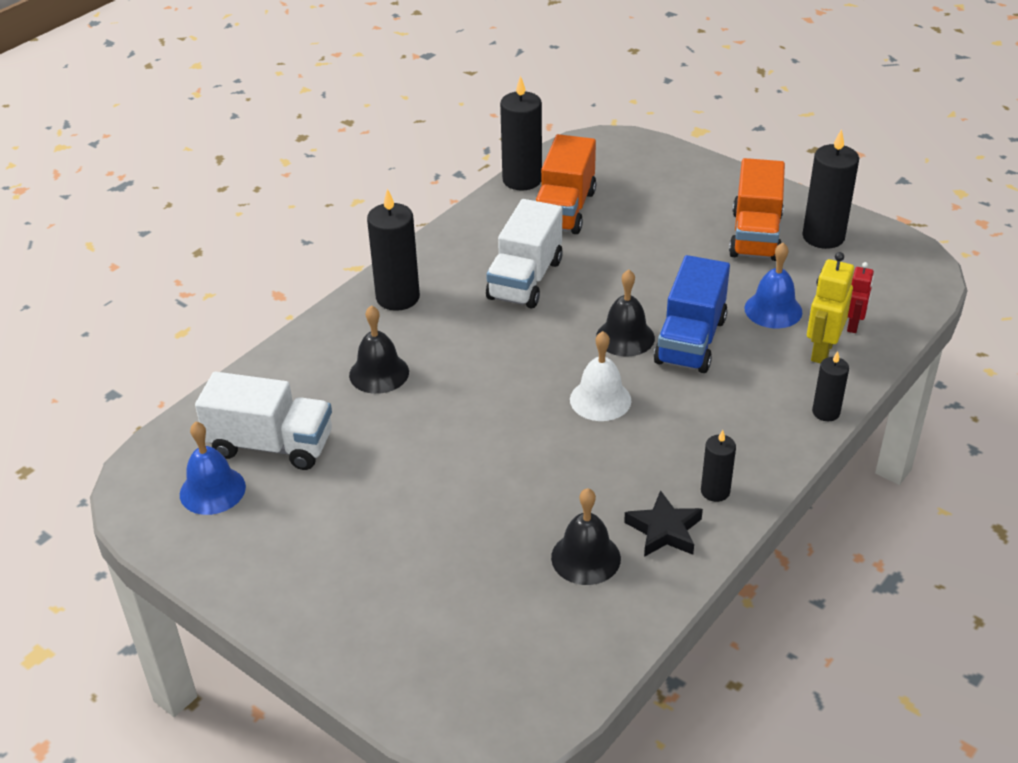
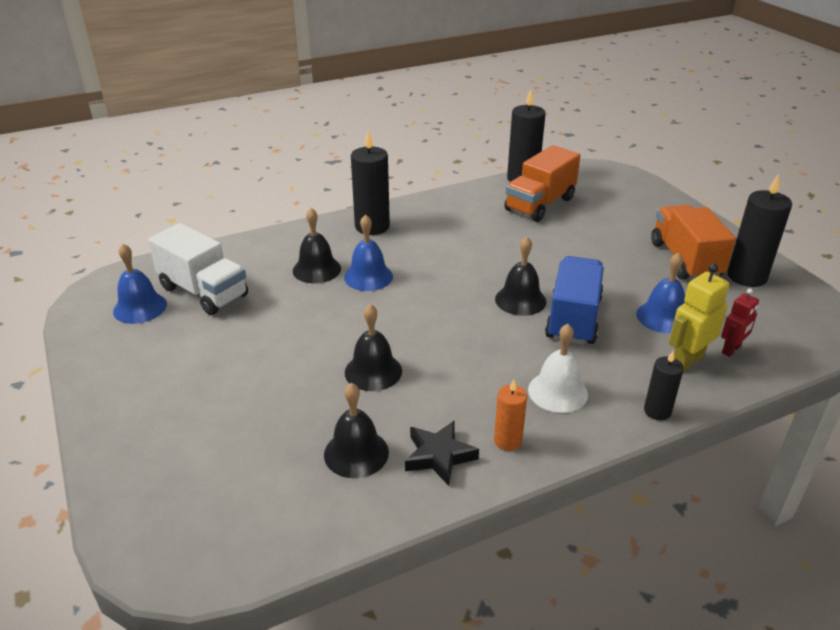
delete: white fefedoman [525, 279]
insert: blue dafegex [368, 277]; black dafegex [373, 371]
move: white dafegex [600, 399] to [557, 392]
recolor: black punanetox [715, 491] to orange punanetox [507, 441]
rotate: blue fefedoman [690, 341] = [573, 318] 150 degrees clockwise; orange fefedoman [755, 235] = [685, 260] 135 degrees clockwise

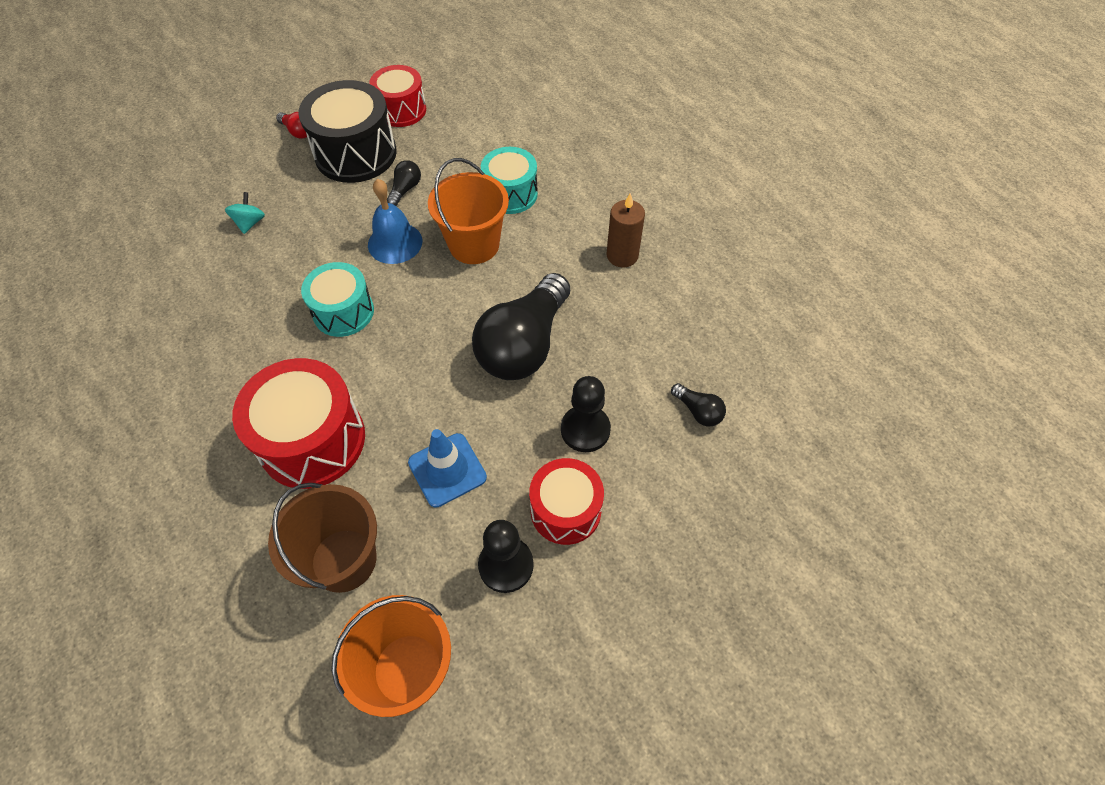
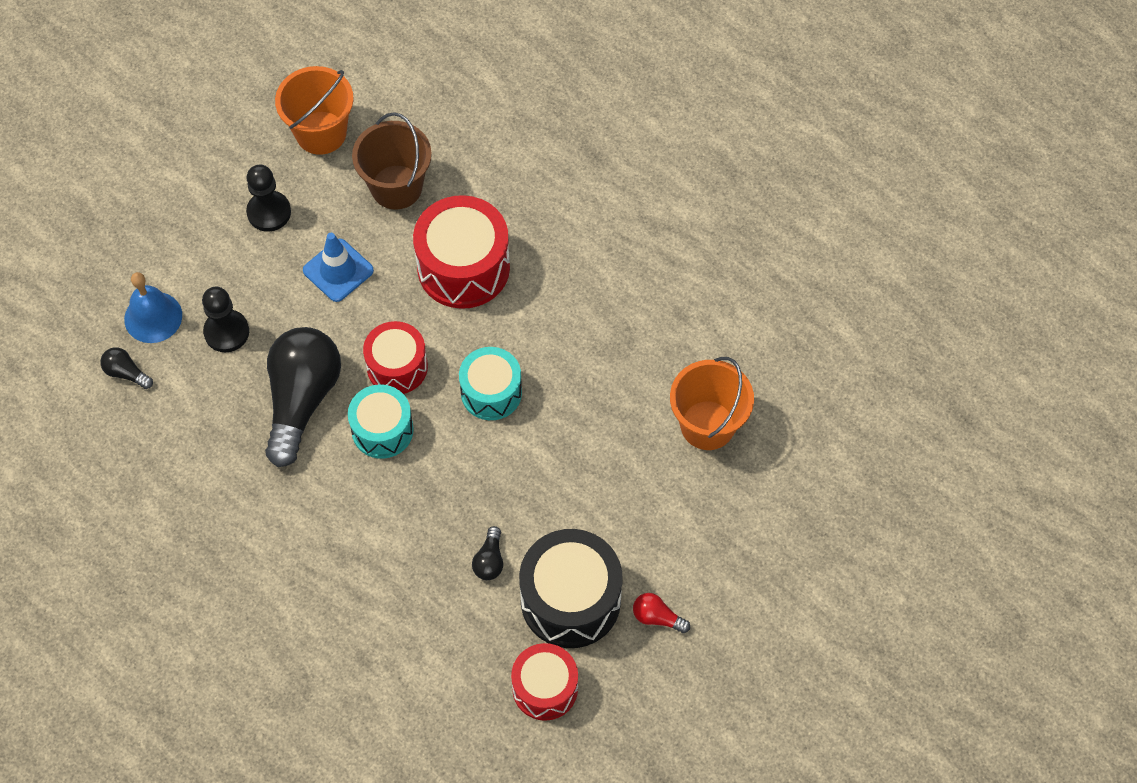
delete: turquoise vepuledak [250, 223]; brown punanetox [622, 255]
move: blue dafegex [395, 243] to [153, 317]; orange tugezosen [474, 245] to [707, 425]; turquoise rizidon [510, 194] to [382, 430]; red rizidon [565, 510] to [397, 367]

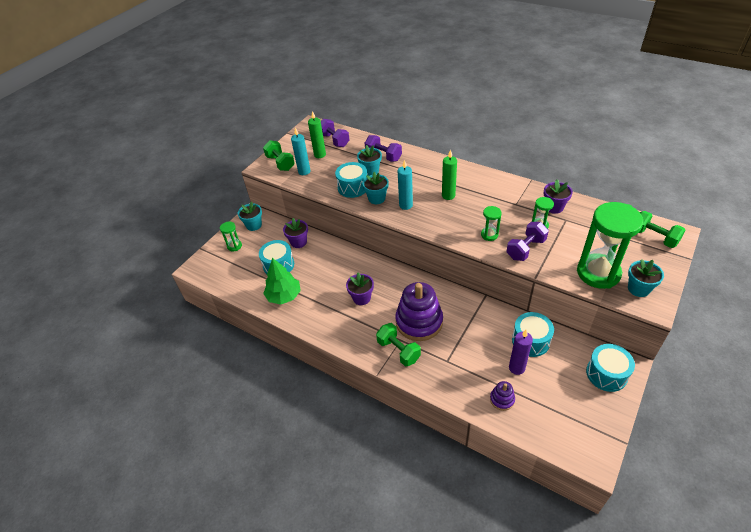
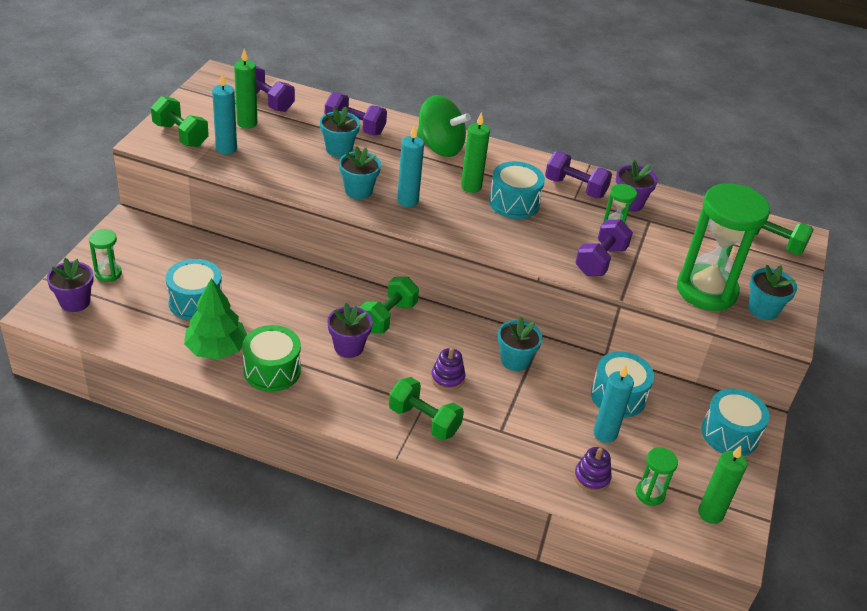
insert: green rizidon [272, 370]; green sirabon [388, 317]; green vepuledak [440, 147]; purple sirabon [575, 188]; green punanetox [710, 513]
move: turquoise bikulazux [254, 225] to [515, 360]; purple bikulazux [298, 242] to [75, 302]; turquoise rizidon [353, 187] to [514, 203]; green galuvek [489, 235] to [650, 494]
recolor: purple punanetox [516, 368] to turquoise punanetox [605, 434]
resize: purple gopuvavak [419, 322] = [447, 378] x0.46

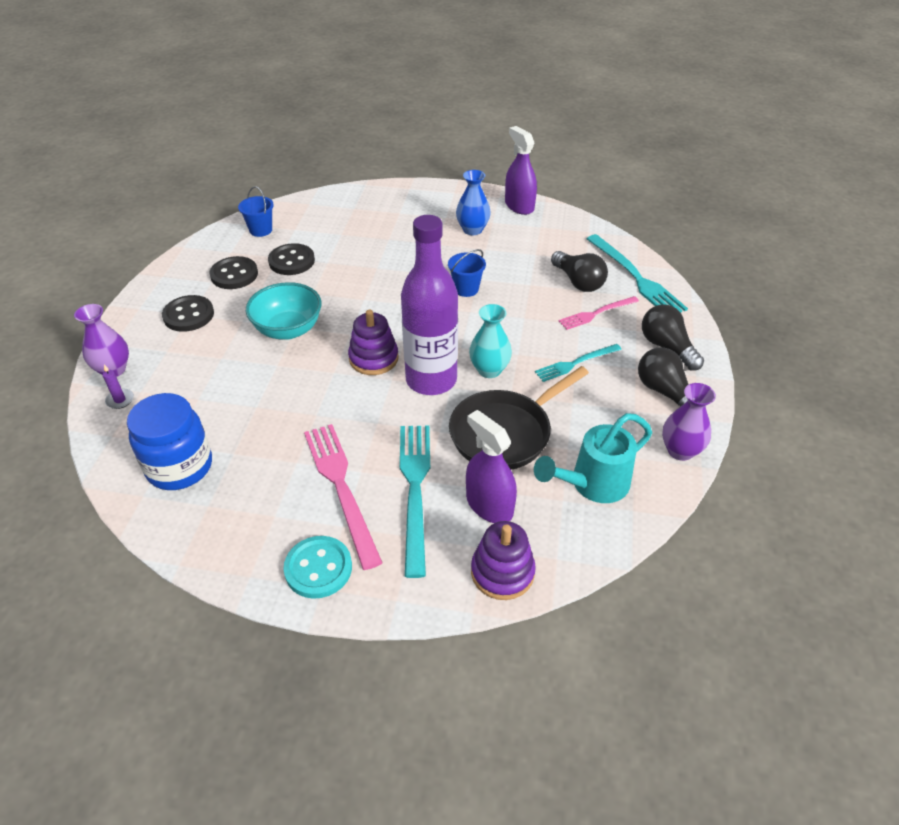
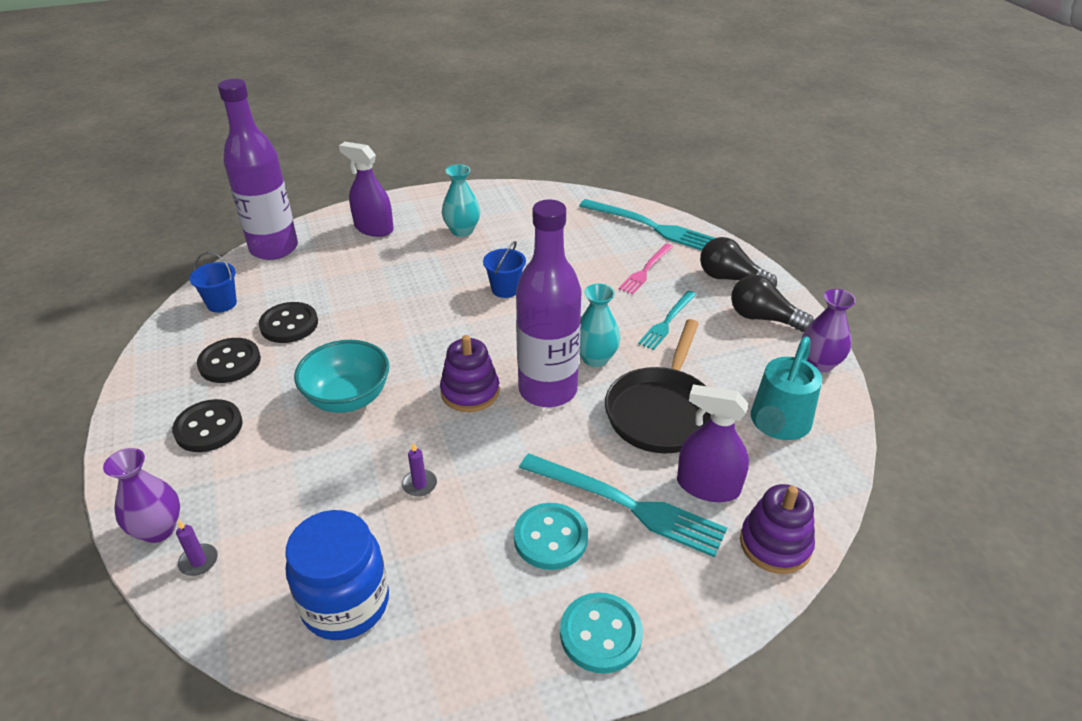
delete: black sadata [578, 282]
insert: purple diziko [274, 248]; purple punanetox [419, 484]
move: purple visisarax [519, 206] to [374, 228]
replace: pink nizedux [341, 487] to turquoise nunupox [550, 538]
recolor: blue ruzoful [472, 230] to turquoise ruzoful [462, 231]
rotate: turquoise nizedux [415, 490] = [626, 505] 150 degrees clockwise

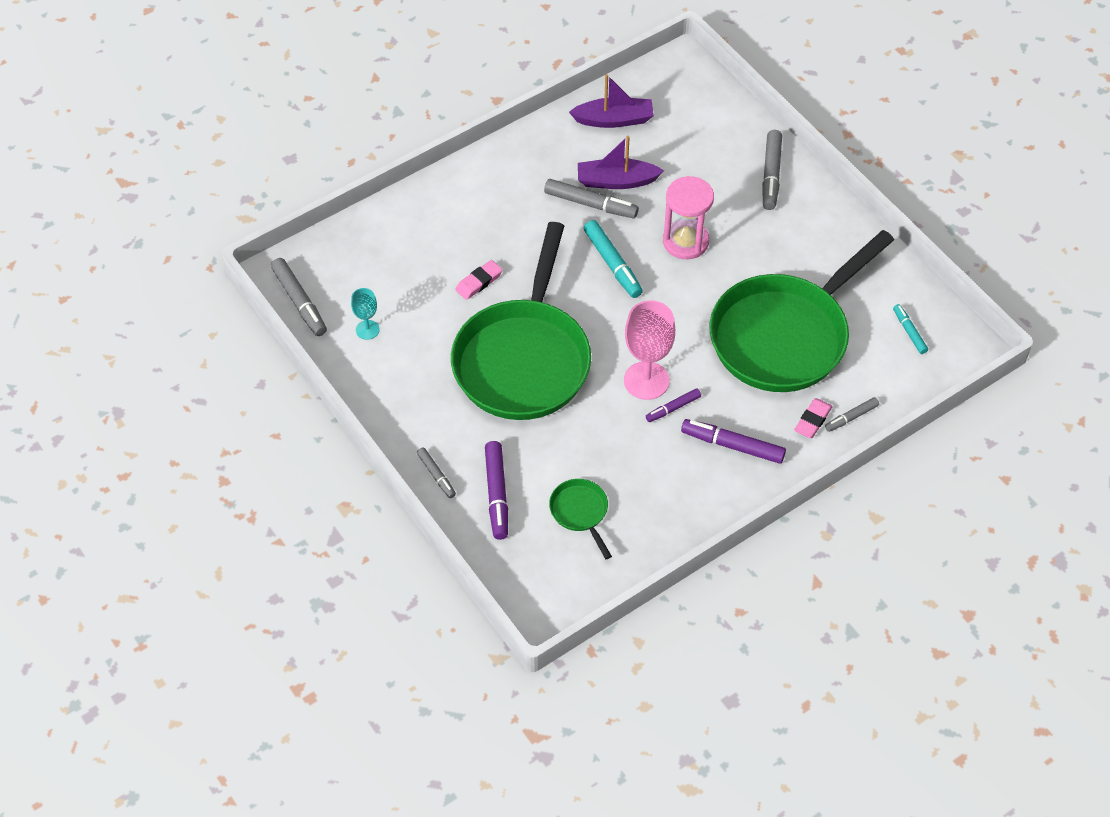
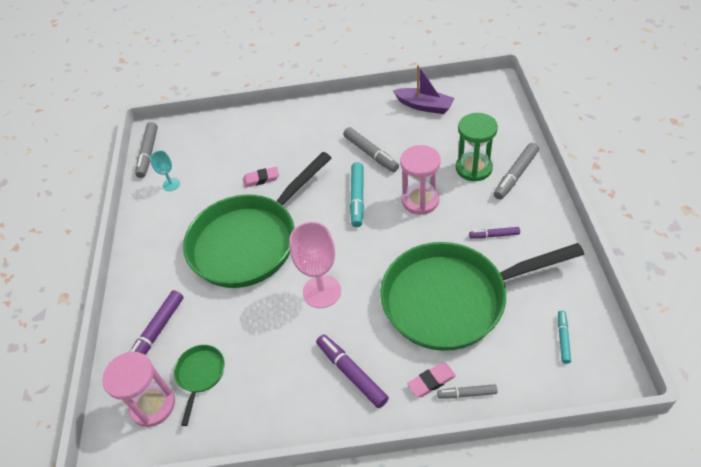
delete: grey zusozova [436, 475]; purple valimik [616, 181]
insert: pink galuvek [153, 405]; green galuvek [473, 168]
move: purple zusozova [673, 408] to [494, 235]

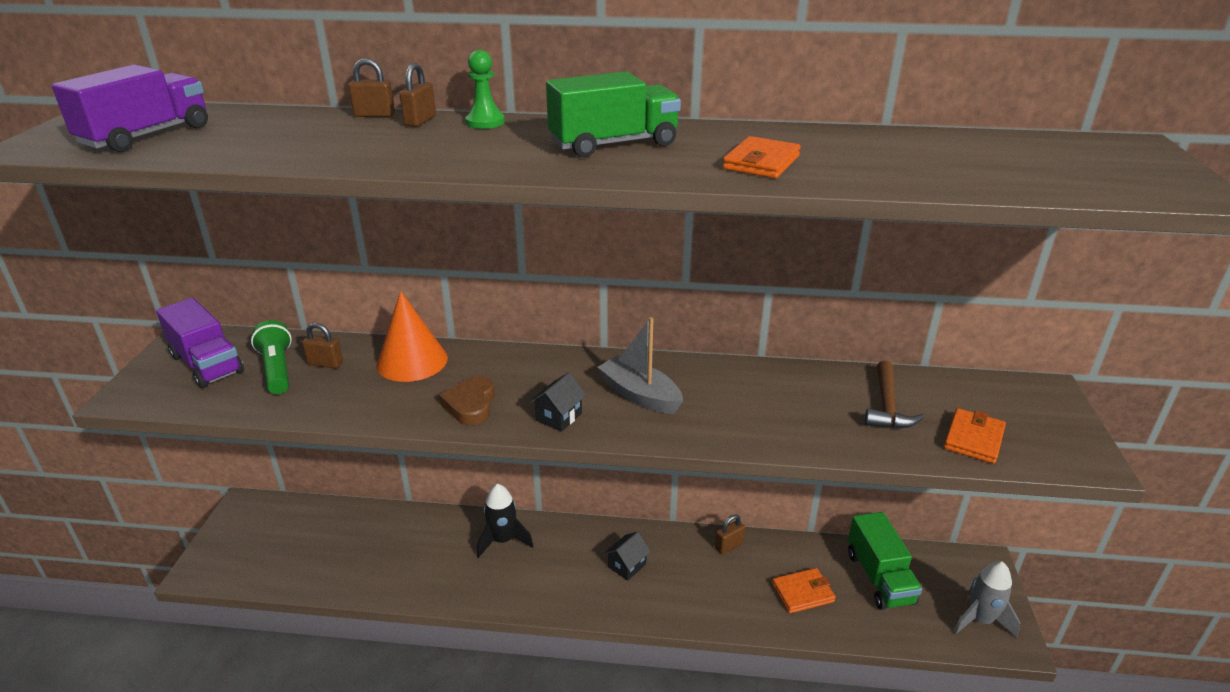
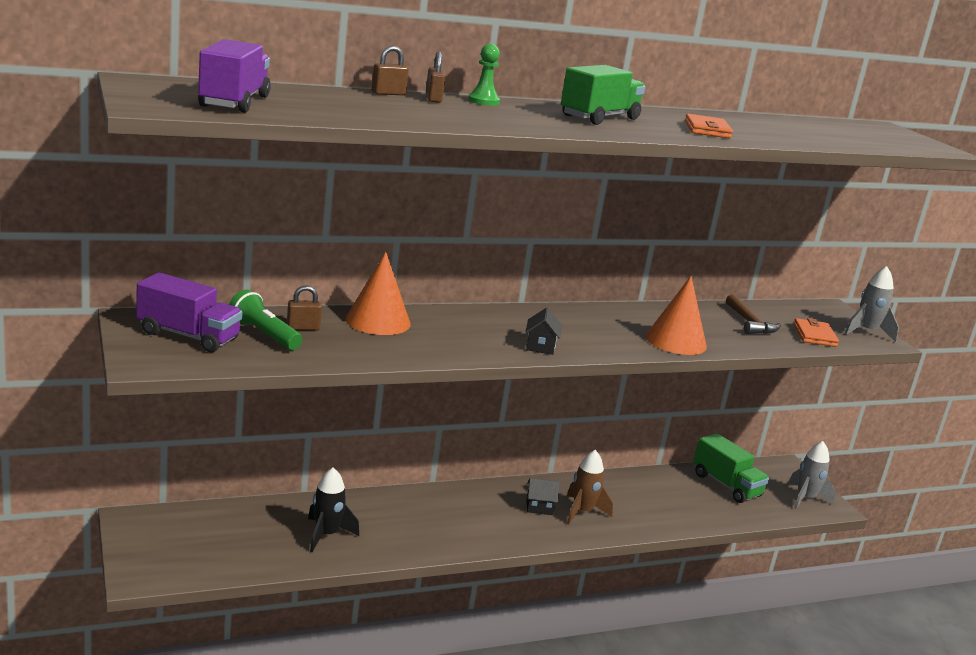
delete: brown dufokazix [470, 404]; grey valimik [640, 395]; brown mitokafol [729, 546]; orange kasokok [803, 593]
insert: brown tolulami [582, 512]; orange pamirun [676, 341]; grey tolulami [867, 332]
move: black tolulami [503, 540] to [326, 535]
rotate: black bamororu [627, 565] = [539, 507] 75 degrees clockwise

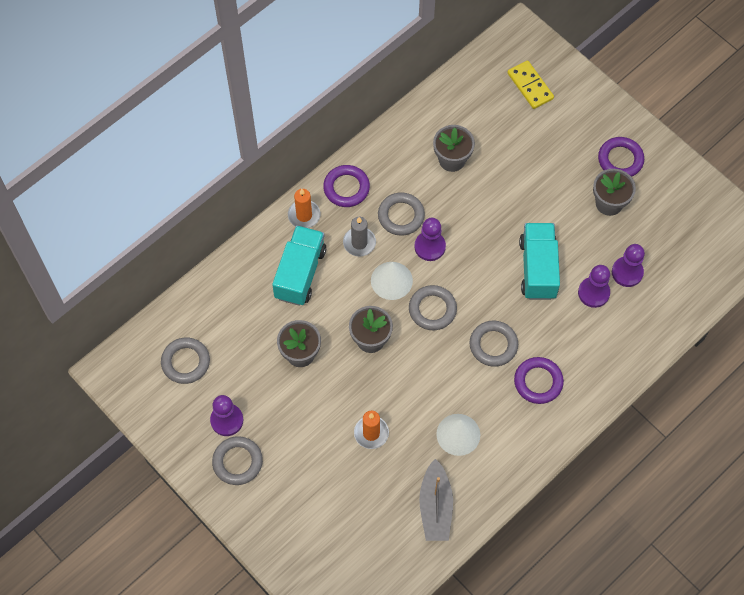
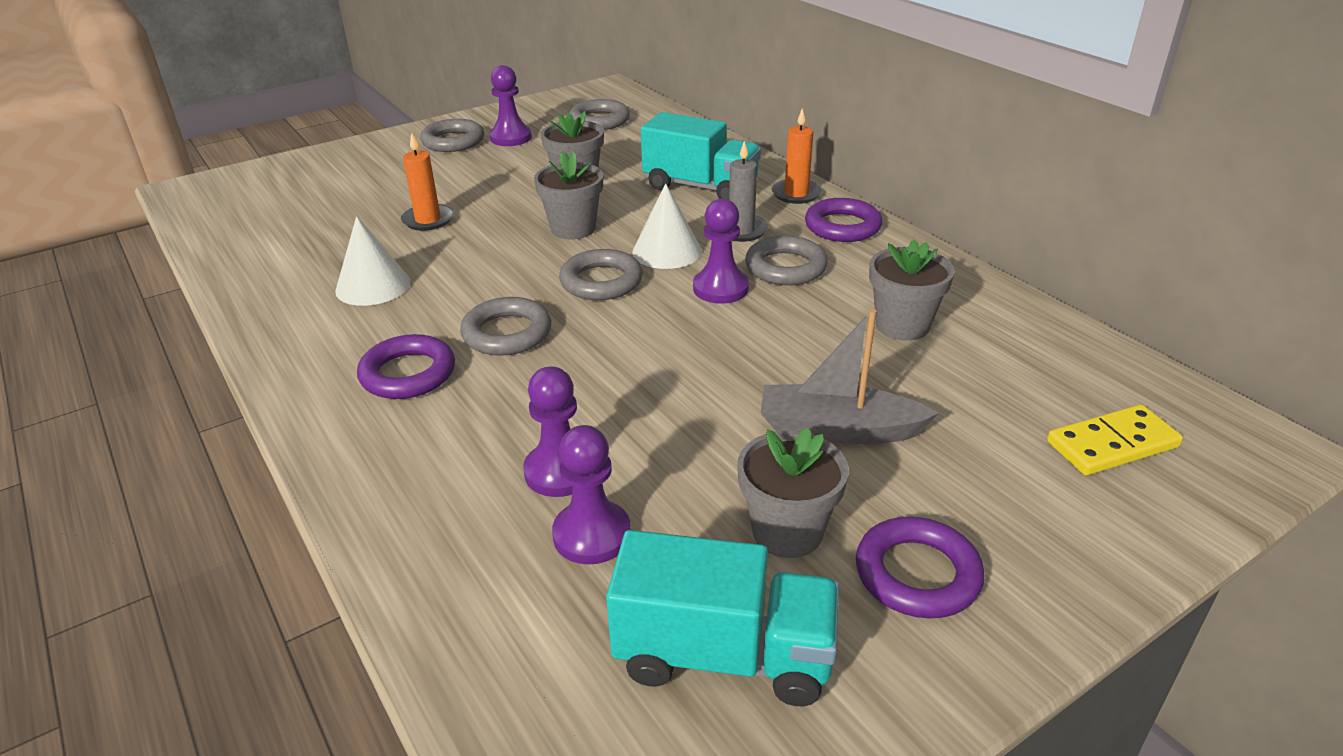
move: grey valimik [435, 507] to [838, 429]; turquoise fefedoman [537, 268] to [724, 655]

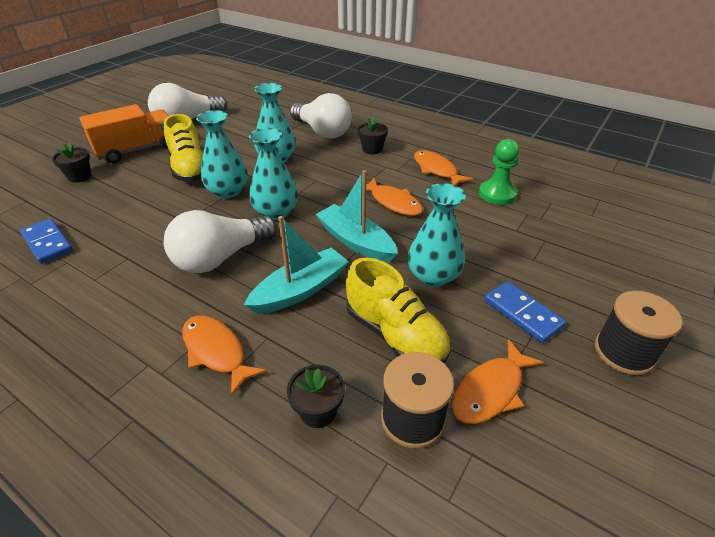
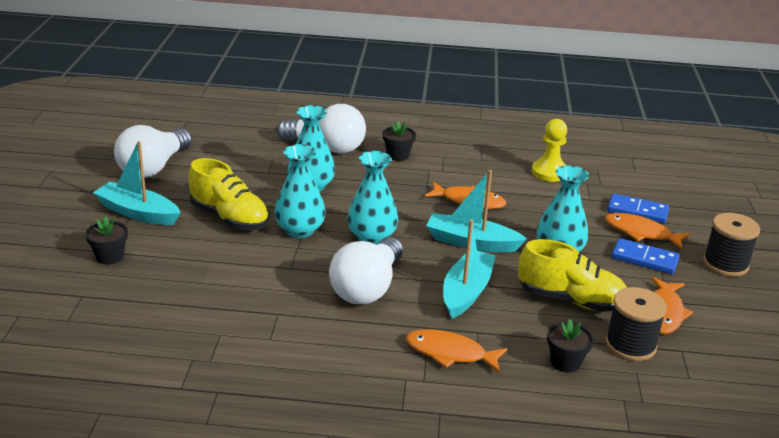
move: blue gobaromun [48, 243] to [637, 211]; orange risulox [436, 170] to [641, 233]
replace: orange fefedoman [137, 150] to turquoise valimik [138, 213]
recolor: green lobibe [497, 194] to yellow lobibe [549, 172]

